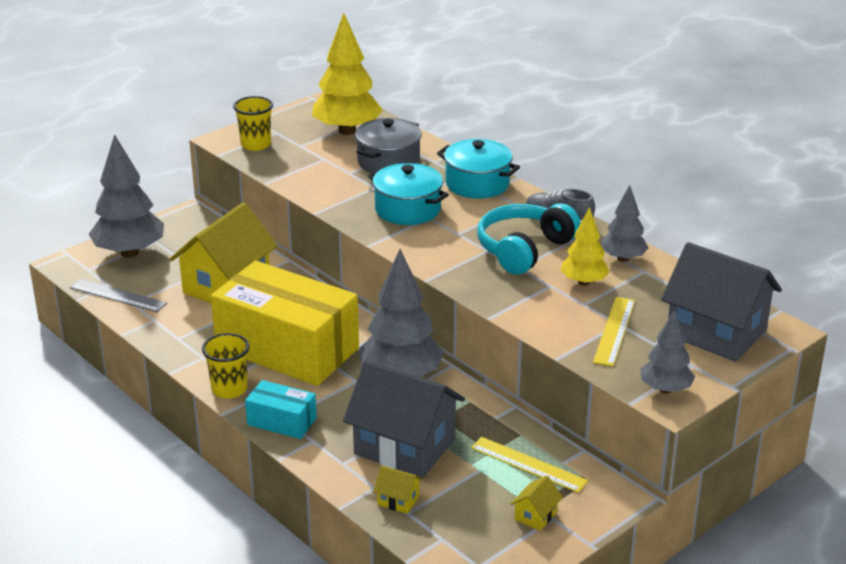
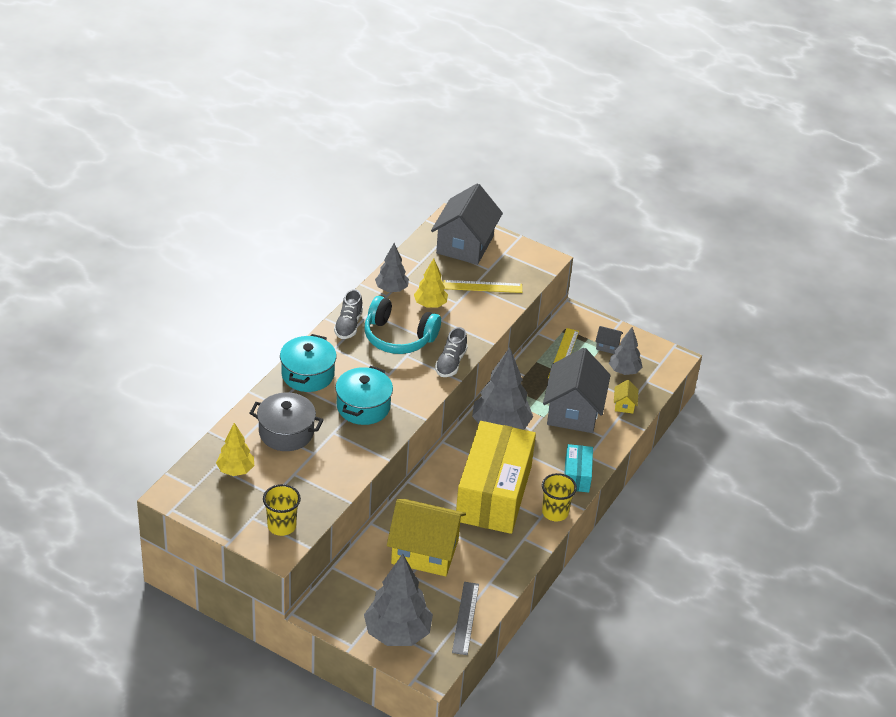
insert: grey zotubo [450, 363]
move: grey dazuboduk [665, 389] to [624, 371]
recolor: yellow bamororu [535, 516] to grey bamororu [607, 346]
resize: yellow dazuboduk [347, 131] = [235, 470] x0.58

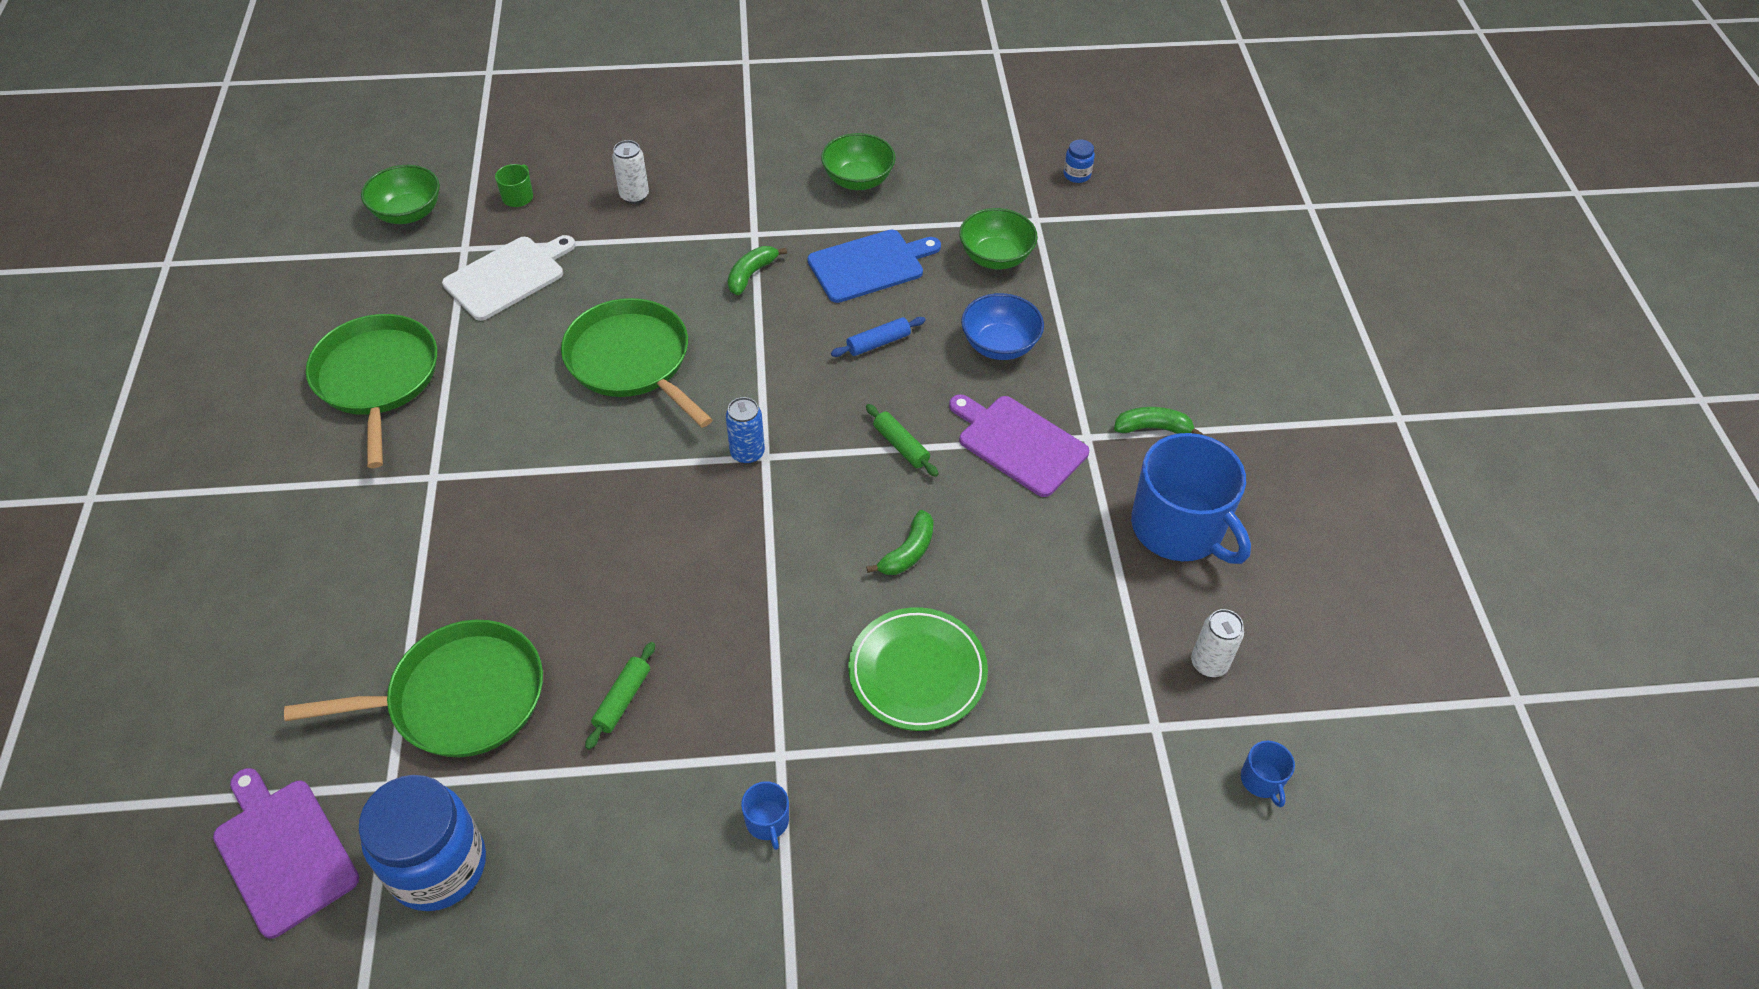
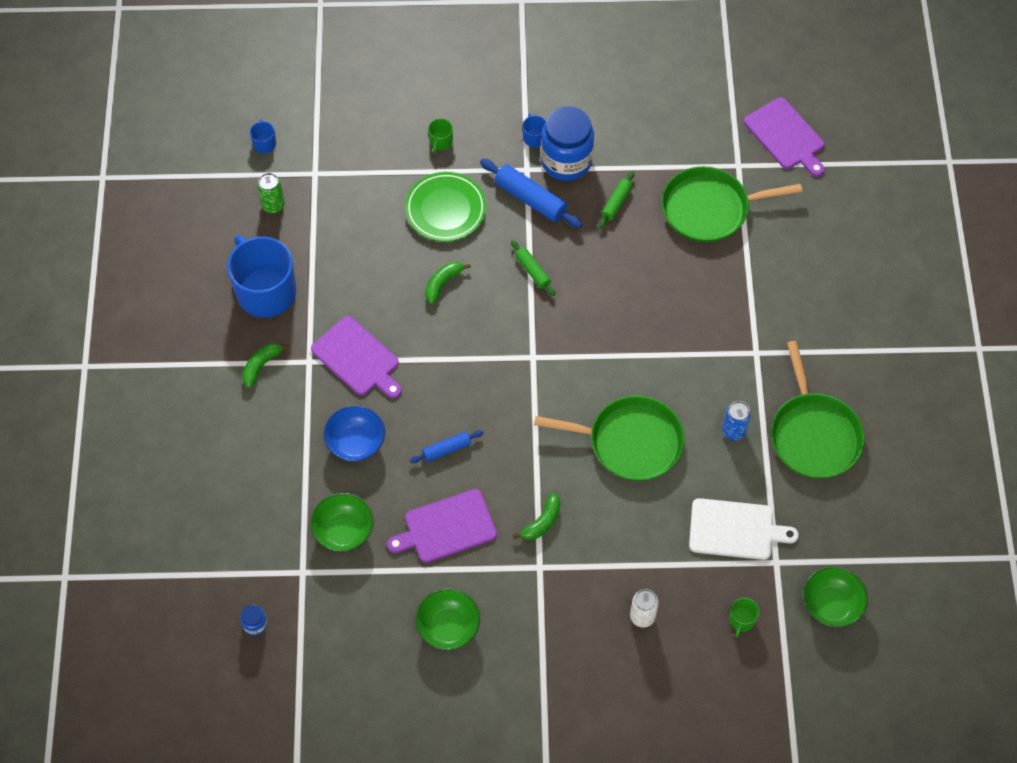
insert: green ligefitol [441, 142]; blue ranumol [530, 199]
move: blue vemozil [438, 866] to [566, 161]; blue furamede [747, 453] to [733, 431]; green ranumol [901, 446] to [533, 271]
recolor: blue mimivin [870, 265] to purple mimivin [446, 527]; white furamede [1209, 663] to green furamede [273, 206]
rotate: white mimivin [508, 276] = [735, 529] 135 degrees counterclockwise; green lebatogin [632, 361] = [630, 442] 45 degrees counterclockwise; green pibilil [1152, 428] = [261, 366] 120 degrees clockwise

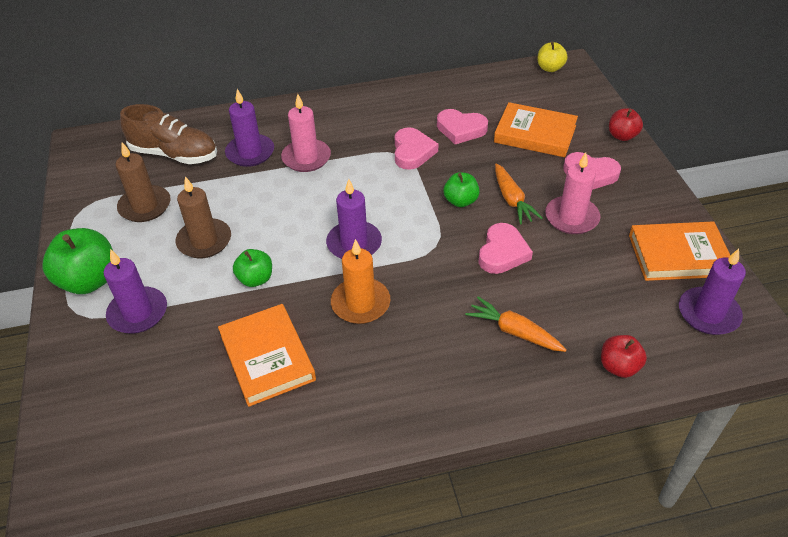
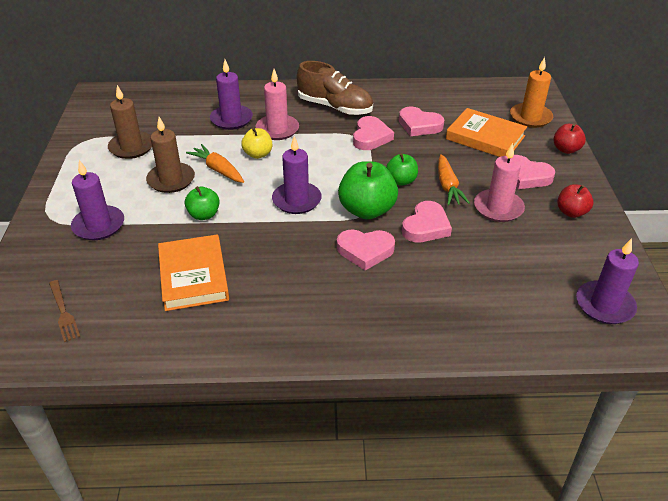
delete: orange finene [678, 255]
insert: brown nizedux [63, 312]; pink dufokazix [365, 251]
move: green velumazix [89, 280] to [367, 210]; brown zotubo [174, 154] to [335, 107]; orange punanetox [360, 303] to [530, 117]; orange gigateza [514, 331] to [218, 169]; yellow velumazix [550, 68] to [258, 154]; red velumazix [619, 366] to [571, 212]

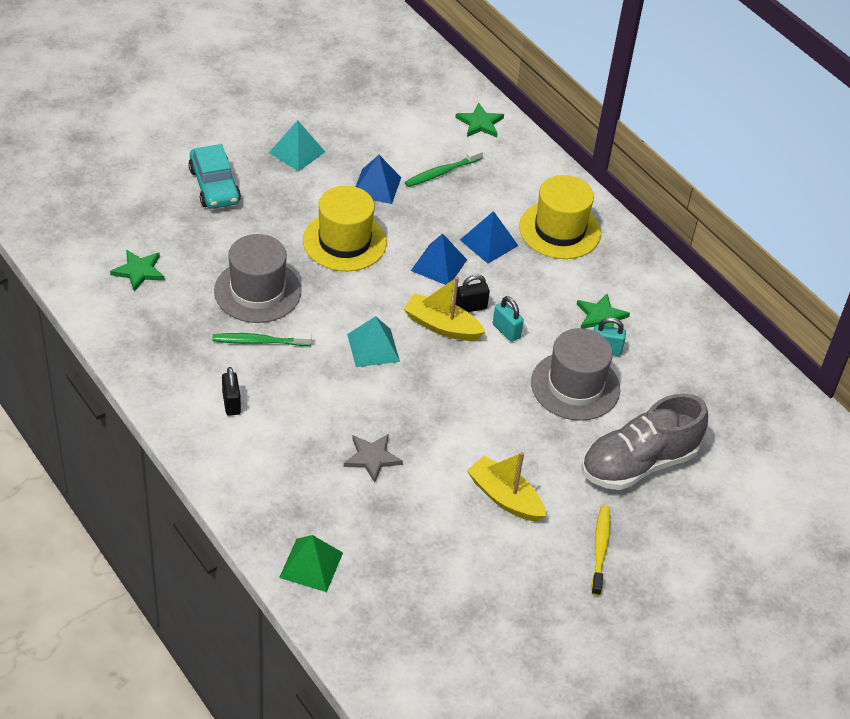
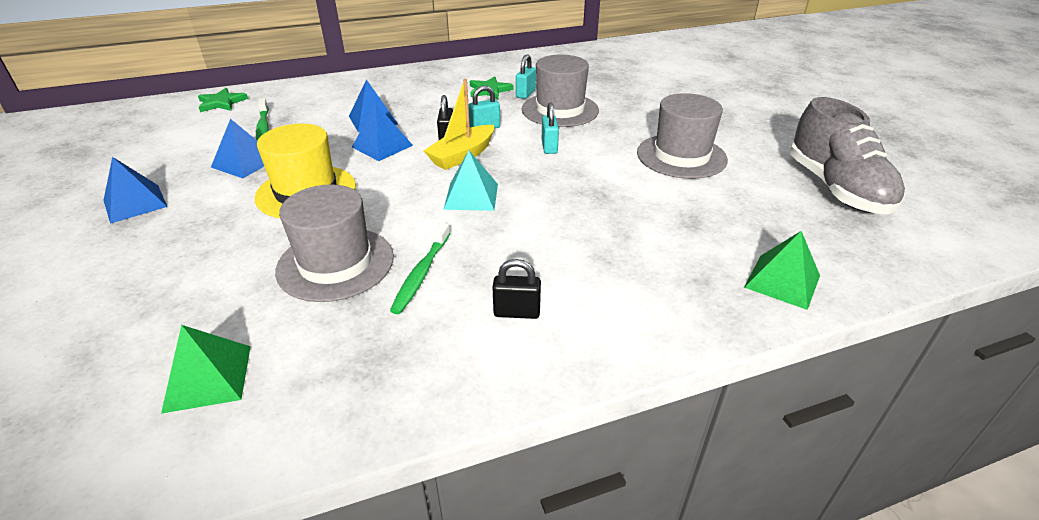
delete: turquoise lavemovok [214, 186]; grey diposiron [372, 458]; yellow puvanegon [560, 230]; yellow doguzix [600, 549]
insert: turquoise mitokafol [549, 147]
move: grey zotubo [638, 463] to [836, 188]
replace: green diposiron [139, 271] to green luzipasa [208, 377]; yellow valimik [505, 497] to grey puvanegon [681, 156]
recolor: turquoise luzipasa [297, 152] to blue luzipasa [135, 203]

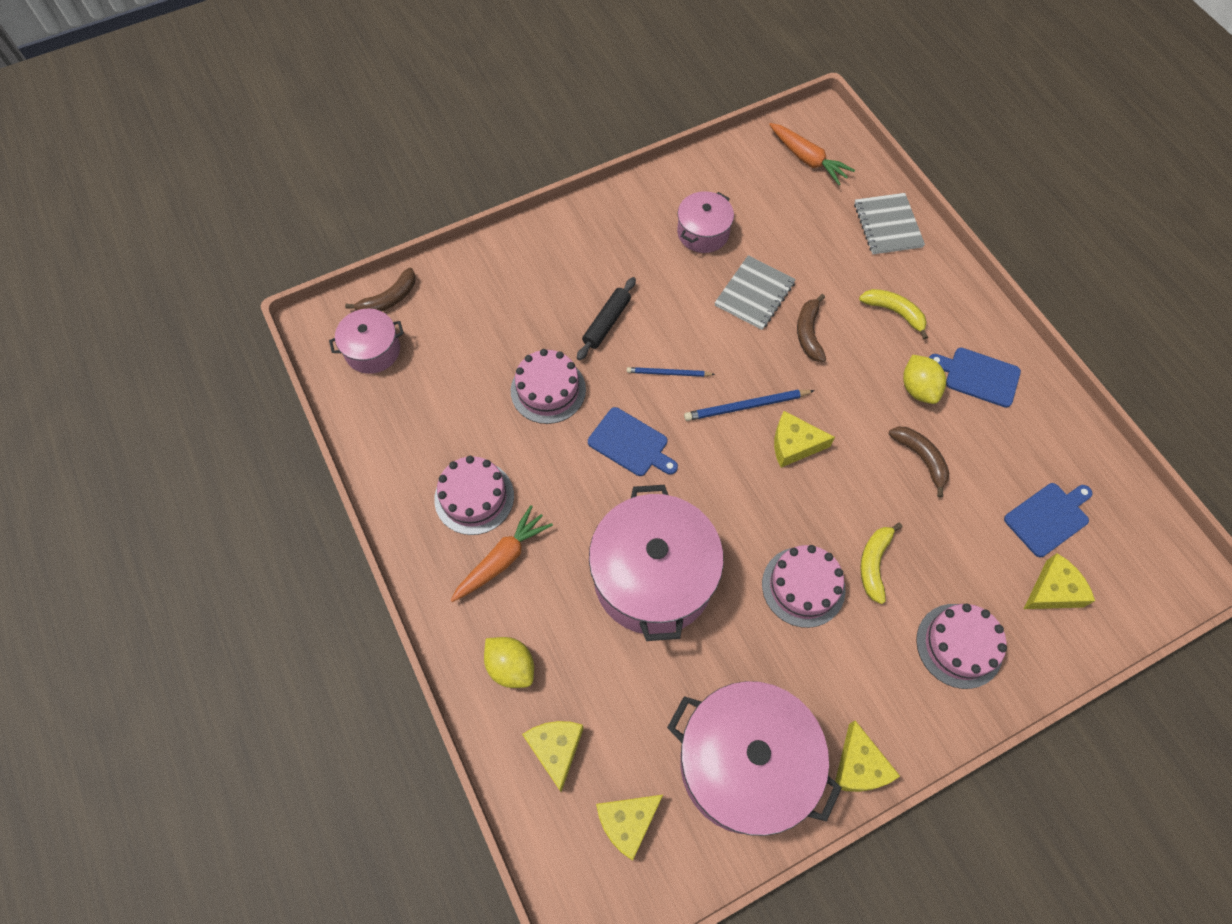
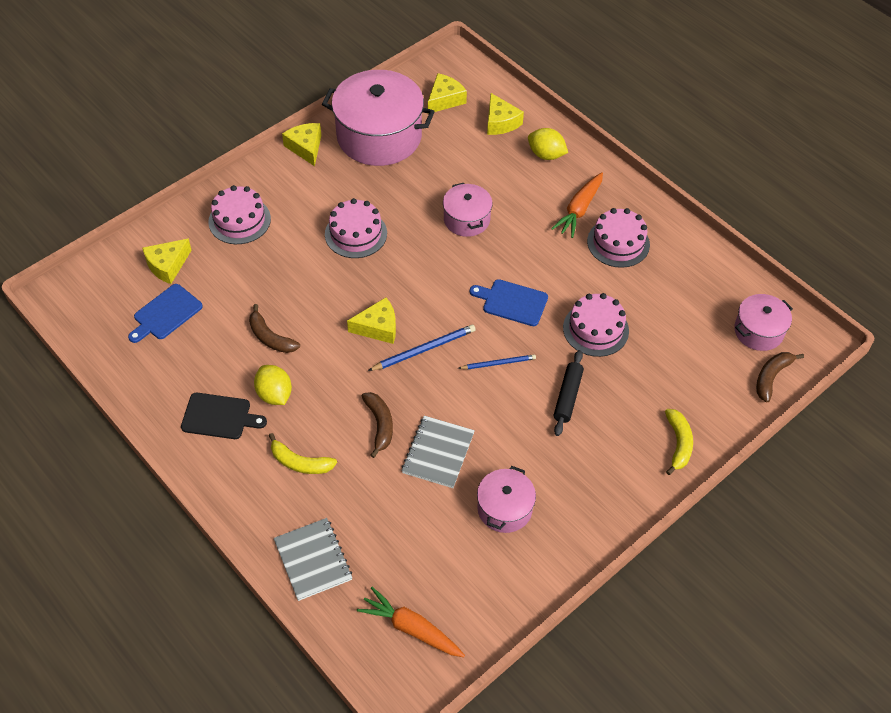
move: yellow pibilil [874, 563] to [678, 444]
recolor: blue mimivin [978, 376] to black mimivin [219, 417]
resize: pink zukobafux [653, 577] = [467, 219] x0.52

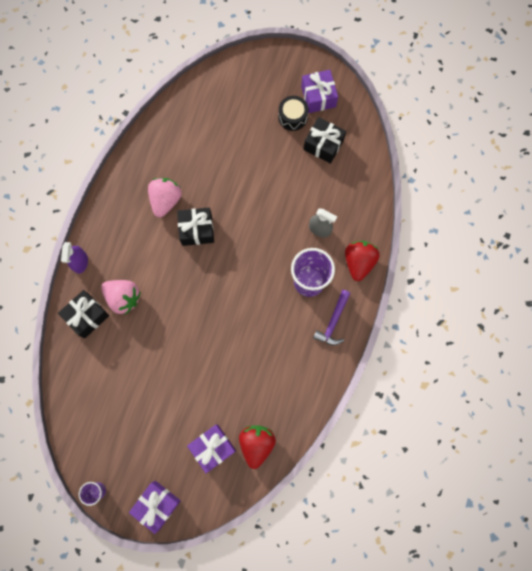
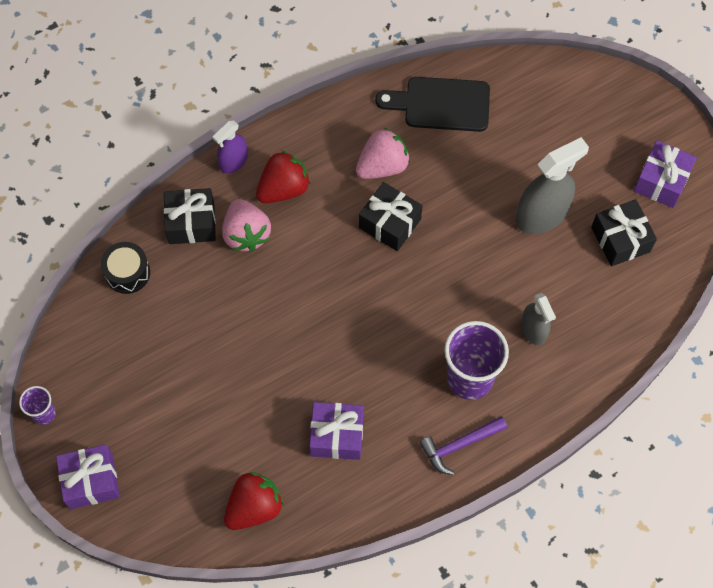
insert: black mimivin [441, 104]; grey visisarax [541, 215]
move: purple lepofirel [212, 448] to [337, 435]; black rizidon [292, 117] to [127, 273]; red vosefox [359, 262] to [283, 189]

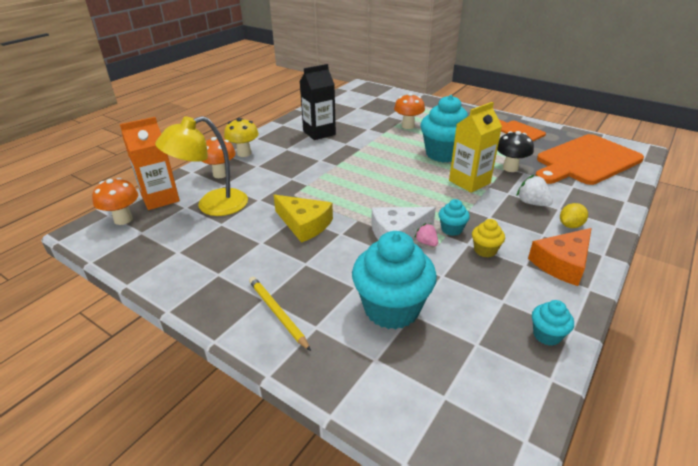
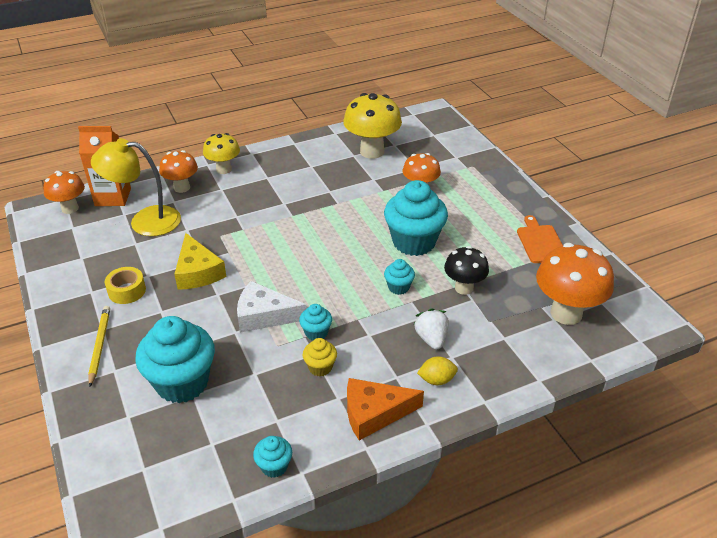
delete: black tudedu [319, 133]; pink vosefox [426, 243]
insert: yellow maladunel [127, 291]; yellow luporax [372, 151]
replace: yellow tudedu [469, 182] to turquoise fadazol [398, 287]; orange mimivin [586, 161] to orange luporax [566, 313]

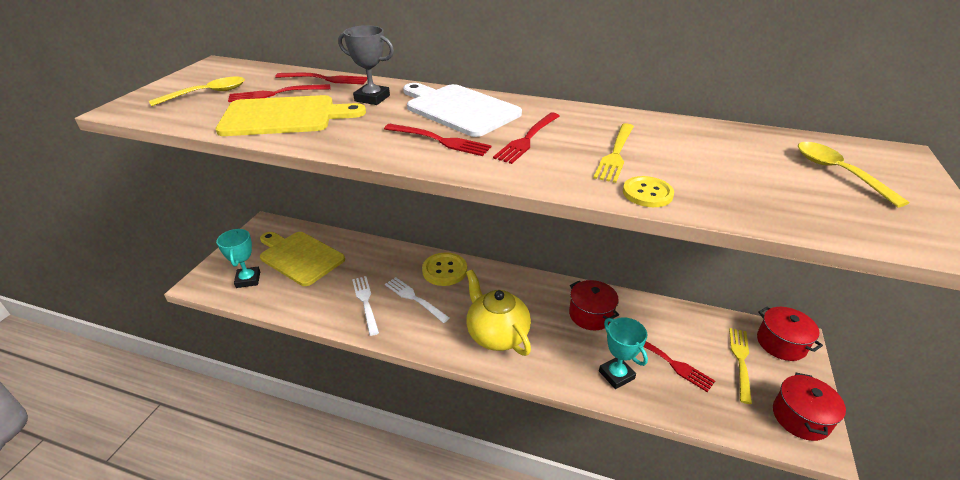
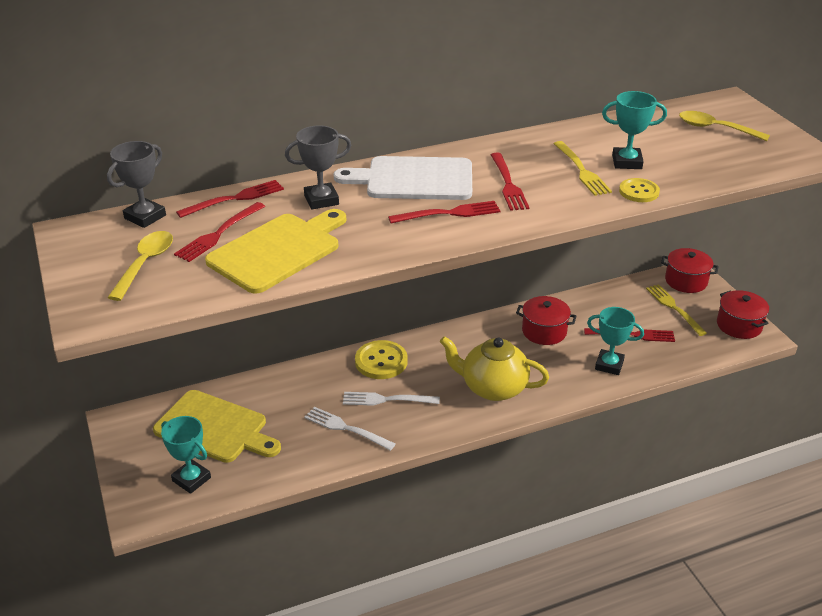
insert: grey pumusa [145, 217]; turquoise pumusa [627, 162]
rotate: yellow mimivin [300, 257] = [214, 428] 150 degrees counterclockwise

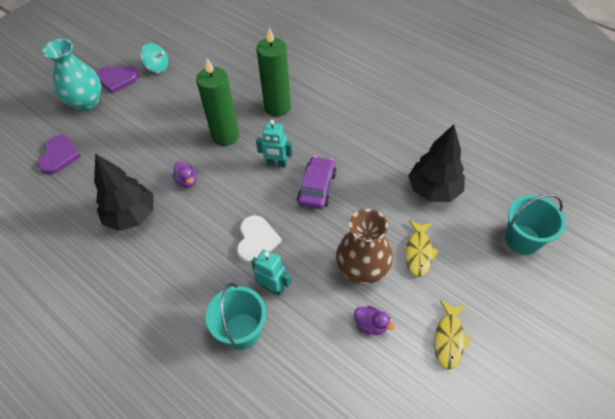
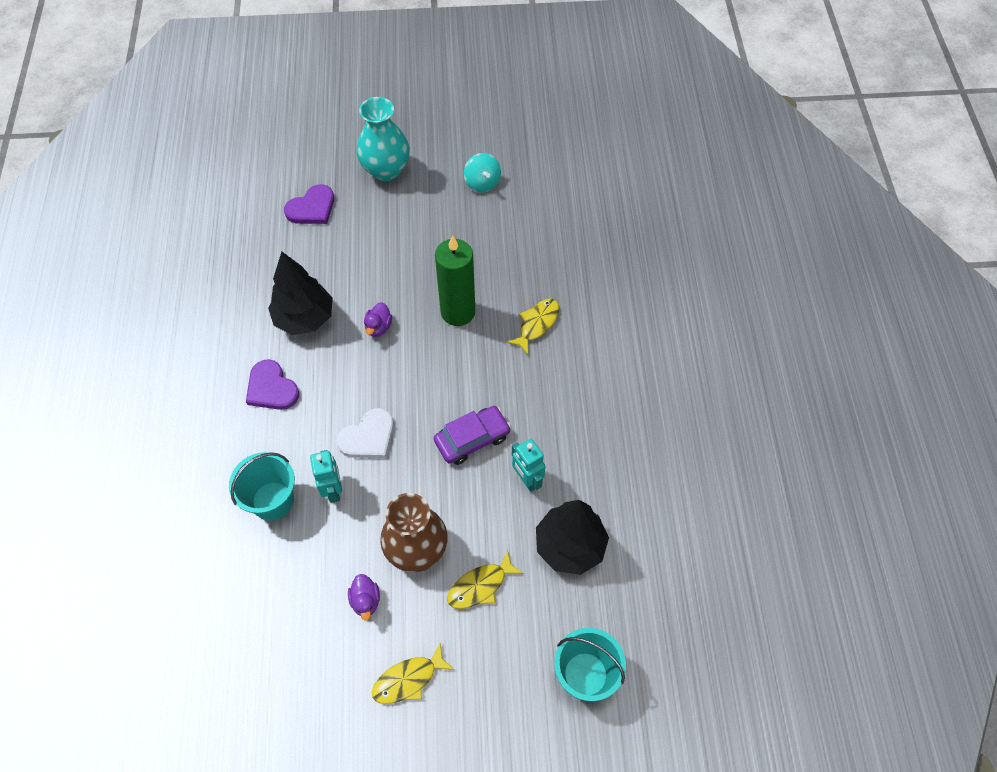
move: purple dufokazix [117, 79] to [271, 388]; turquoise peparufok [276, 164] to [527, 479]
replace: green punanetox [277, 107] to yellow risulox [537, 324]

